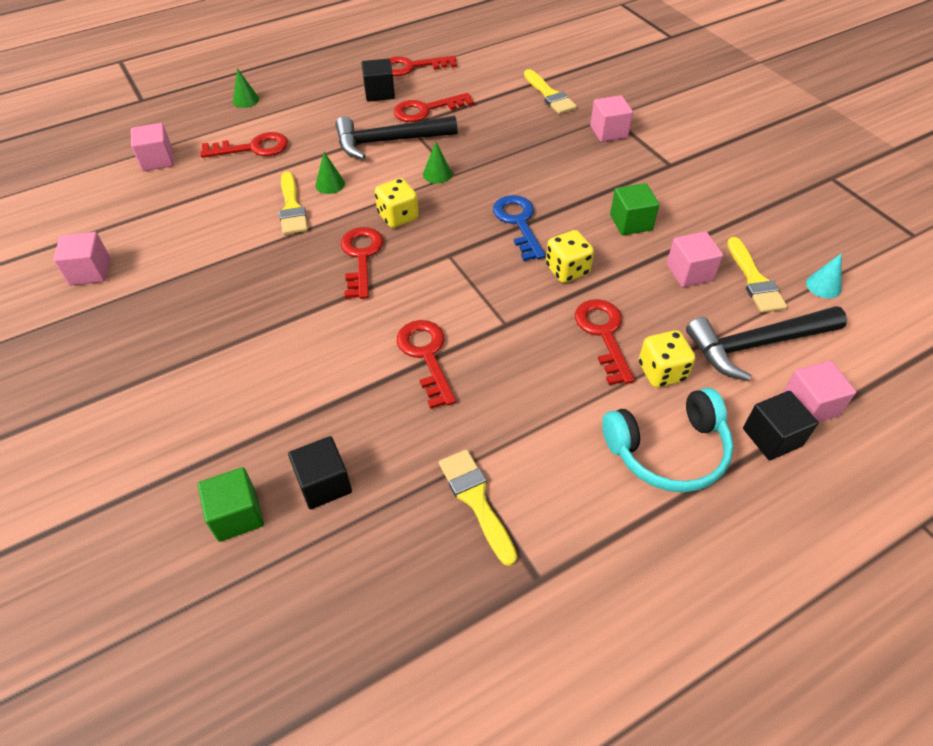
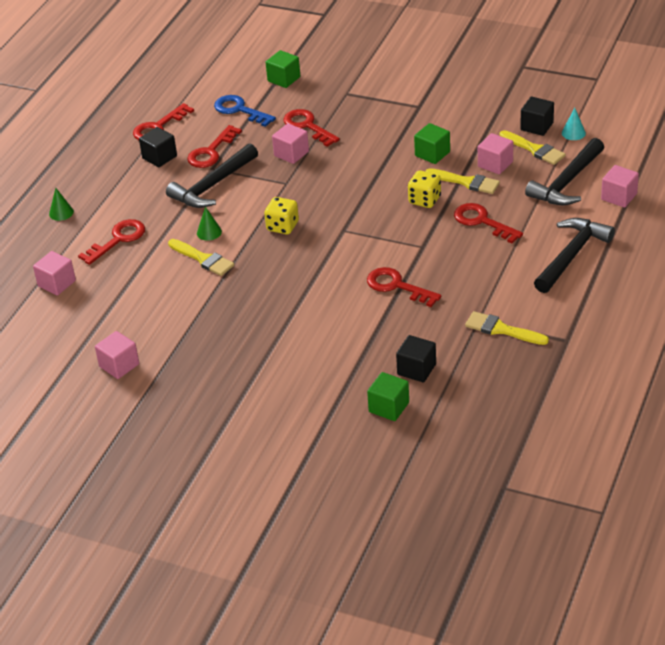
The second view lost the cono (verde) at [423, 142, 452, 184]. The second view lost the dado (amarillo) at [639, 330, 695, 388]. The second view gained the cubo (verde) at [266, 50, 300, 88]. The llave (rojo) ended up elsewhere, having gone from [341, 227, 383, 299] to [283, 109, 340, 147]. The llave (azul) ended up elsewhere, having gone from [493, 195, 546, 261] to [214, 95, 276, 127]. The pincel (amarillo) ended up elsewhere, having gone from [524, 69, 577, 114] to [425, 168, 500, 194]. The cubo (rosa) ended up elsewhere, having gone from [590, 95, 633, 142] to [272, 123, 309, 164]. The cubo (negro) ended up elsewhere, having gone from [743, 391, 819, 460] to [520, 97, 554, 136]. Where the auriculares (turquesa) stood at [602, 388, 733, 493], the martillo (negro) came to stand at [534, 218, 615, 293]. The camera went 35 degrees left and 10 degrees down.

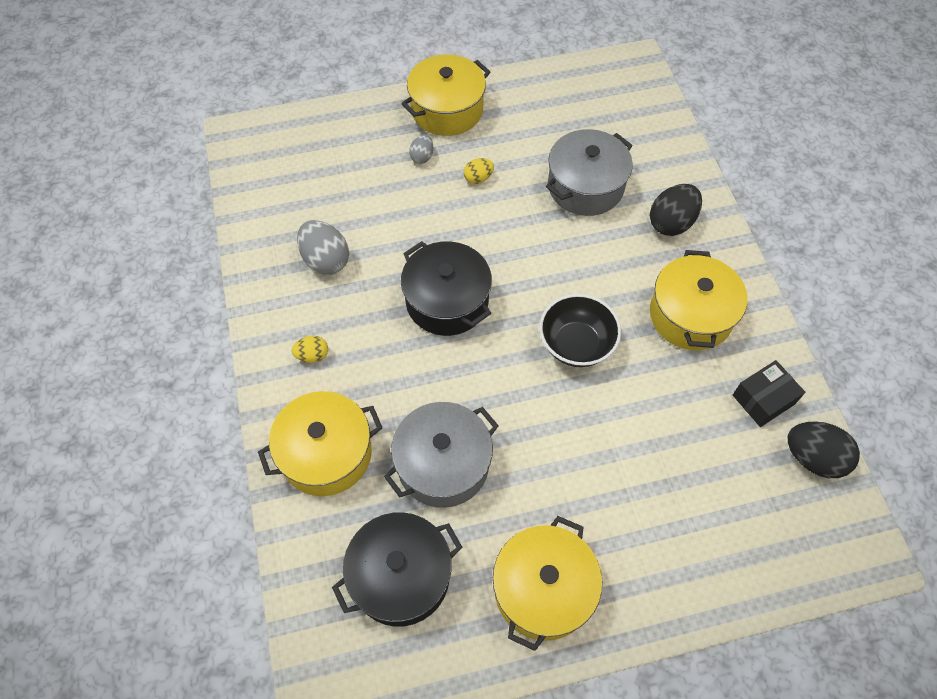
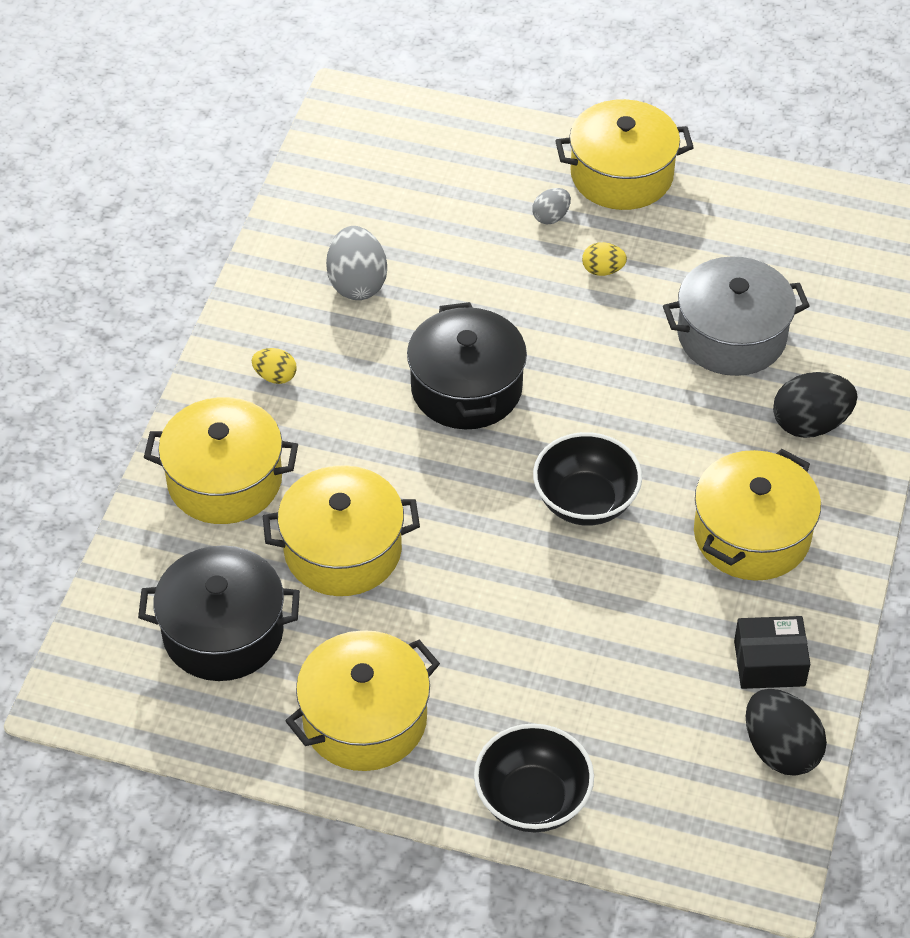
The second view gained the cuenco (negro) at [474, 723, 594, 832]. What was the olla (gris) at [384, 402, 499, 508] turned into the olla (amarillo) at [263, 465, 420, 596]. The camera went 30 degrees right and 10 degrees down.

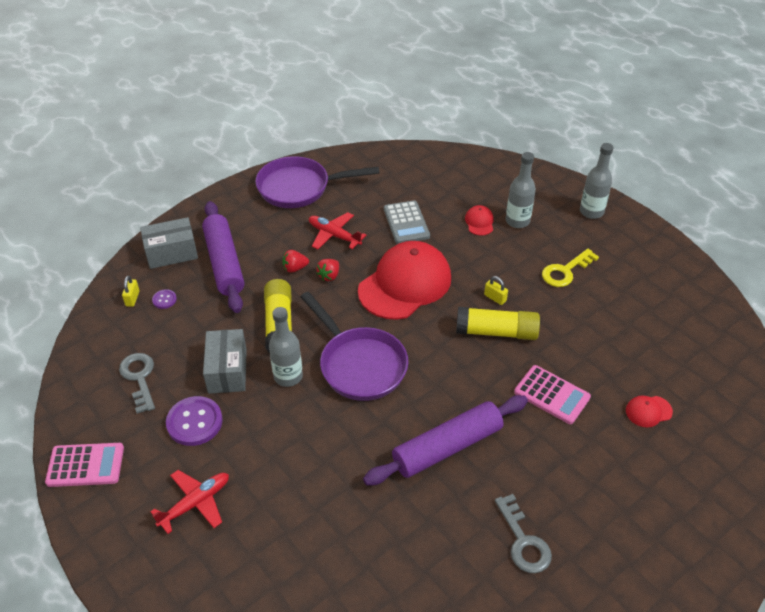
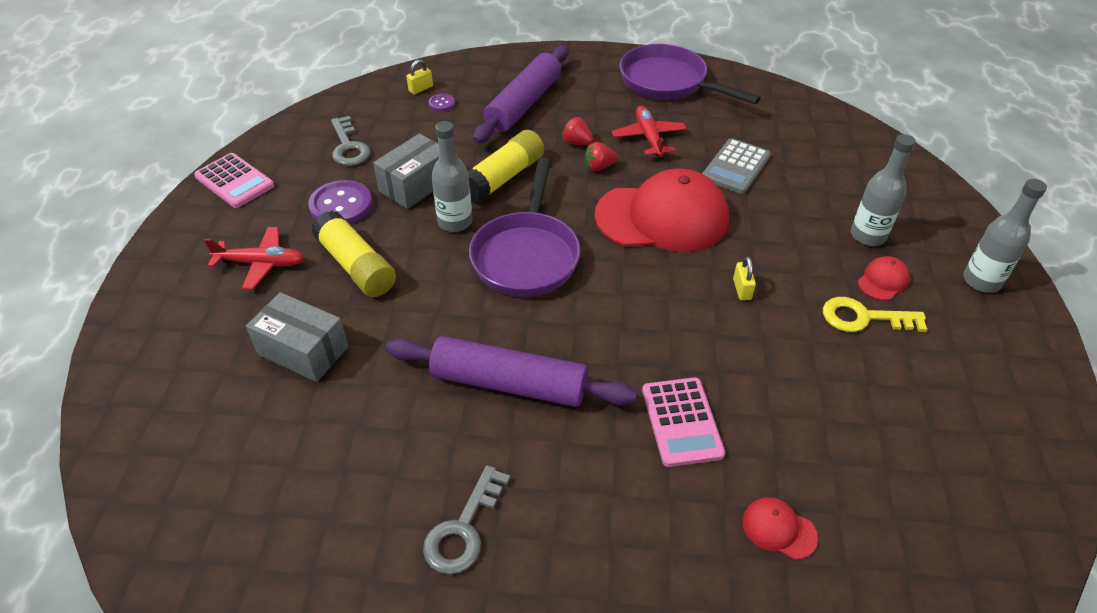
The caja (gris) ended up elsewhere, having gone from [140, 217, 198, 269] to [246, 292, 348, 382]. The barra de pegamento (amarillo) ended up elsewhere, having gone from [456, 307, 540, 340] to [312, 211, 396, 297]. The gorra (rojo) ended up elsewhere, having gone from [465, 205, 494, 236] to [858, 256, 910, 300]. The llave (gris) at [119, 353, 155, 414] ended up facing another way, 135 degrees clockwise from before. The camera went 45 degrees right and 0 degrees up.

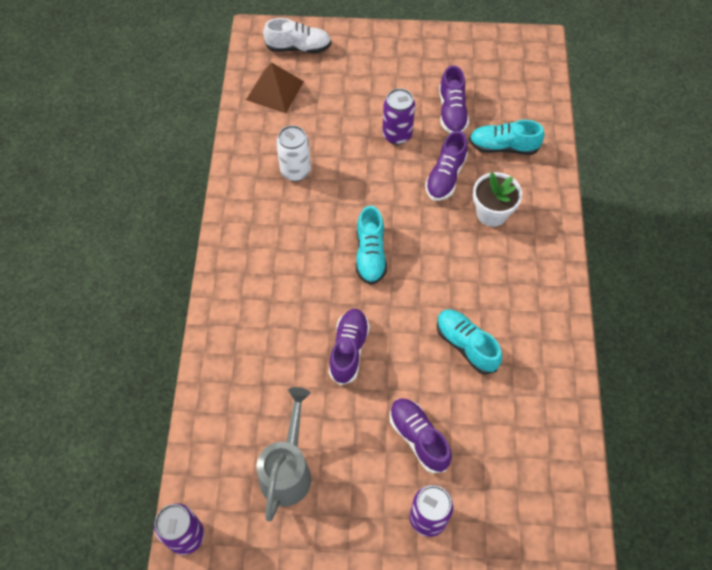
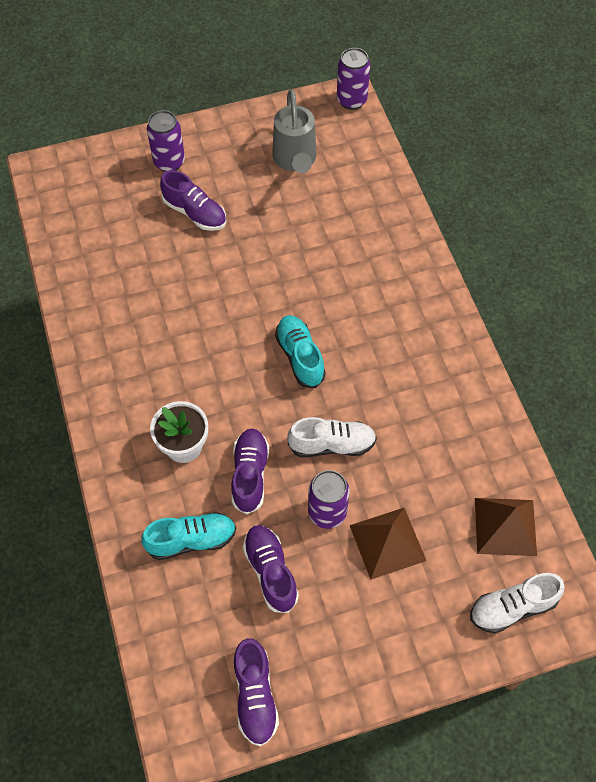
The second view lost the lata (blanco) at [276, 125, 311, 181]. The second view lost the zapato (turquesa) at [437, 310, 502, 374]. The second view gained the zapato (blanco) at [287, 417, 377, 457]. The second view gained the pirámide (marrón) at [350, 508, 426, 580]. The zapato (morado) ended up elsewhere, having gone from [329, 309, 370, 385] to [233, 638, 279, 746]. The camera went 160 degrees right and 0 degrees up.

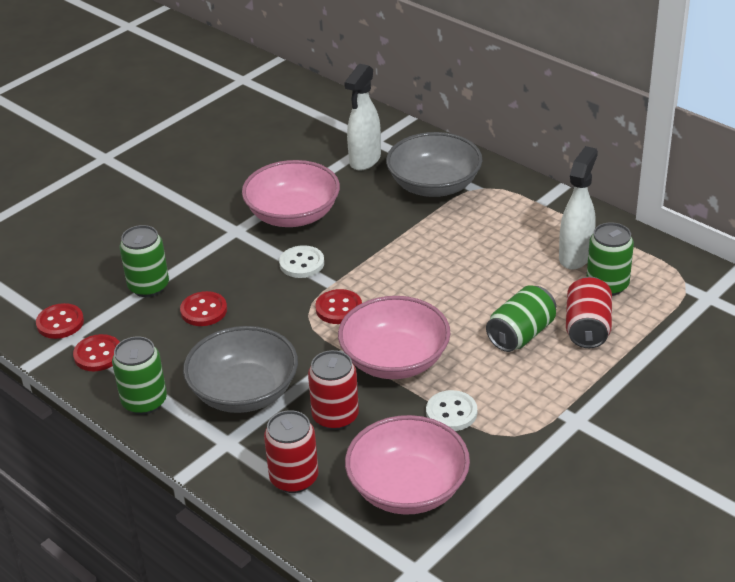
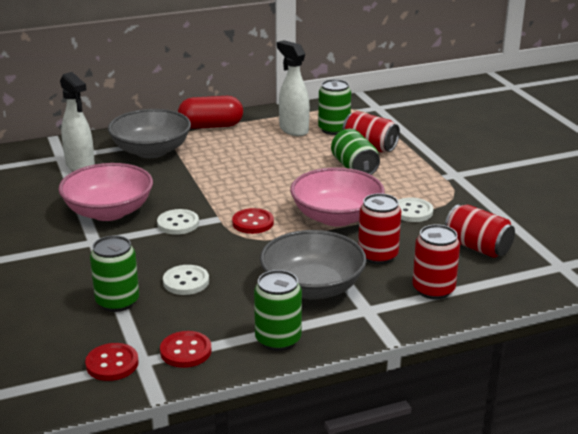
The second view gained the cápsula (rojo) at [178, 96, 243, 129]. Where the cuenco (rosa) stood at [345, 415, 470, 515], the lata (rojo) came to stand at [445, 204, 515, 258]. What was the botón (rojo) at [180, 291, 227, 326] turned into the botón (blanco) at [163, 265, 209, 295]. The camera went 65 degrees left and 10 degrees down.

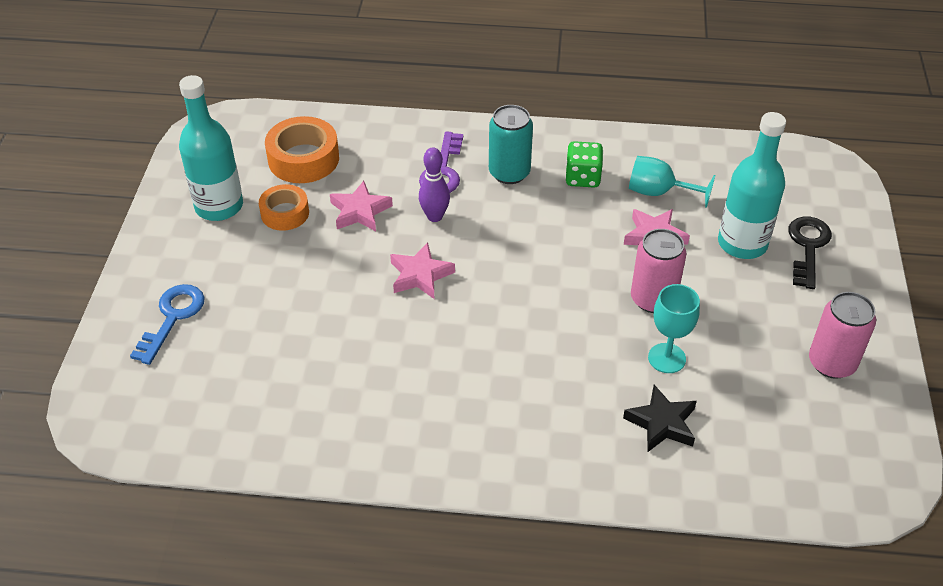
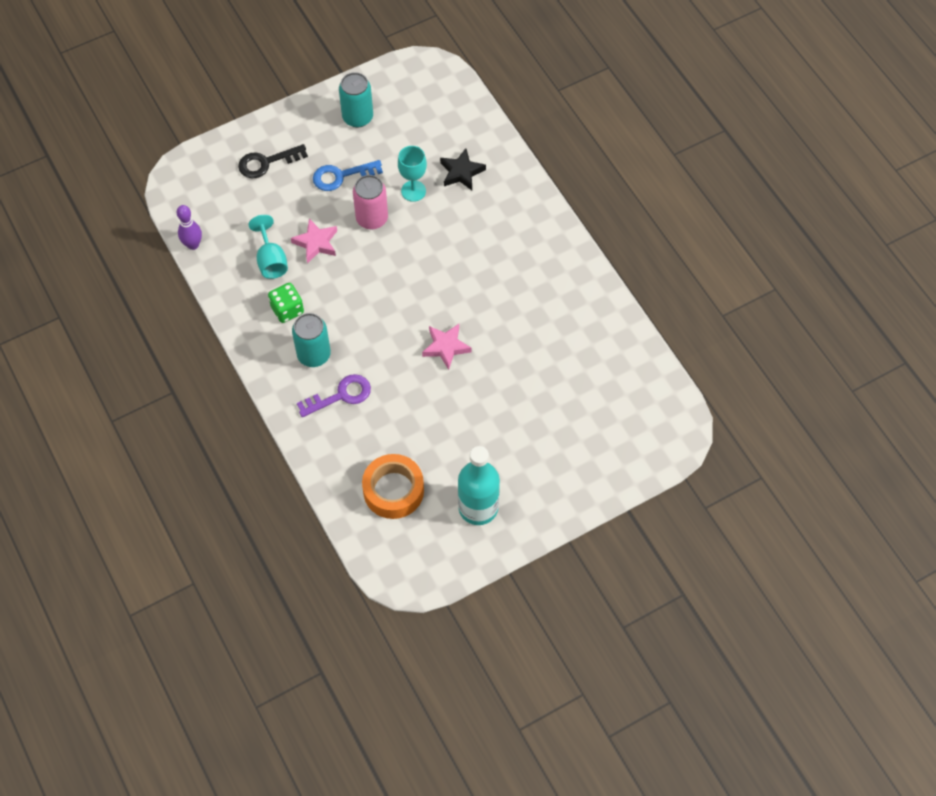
The second view lost the cinta adhesiva (naranja) at [259, 184, 309, 231]. The second view lost the estrella (rosa) at [330, 181, 393, 231]. The second view lost the botella (turquesa) at [718, 112, 786, 259]. The llave (azul) ended up elsewhere, having gone from [130, 284, 205, 365] to [313, 160, 383, 191]. The bolo (morado) ended up elsewhere, having gone from [419, 147, 450, 222] to [177, 205, 202, 250]. What was the lata (rosa) at [809, 292, 876, 379] turned into the lata (turquesa) at [339, 72, 373, 127]. The camera went 125 degrees left and 15 degrees up.

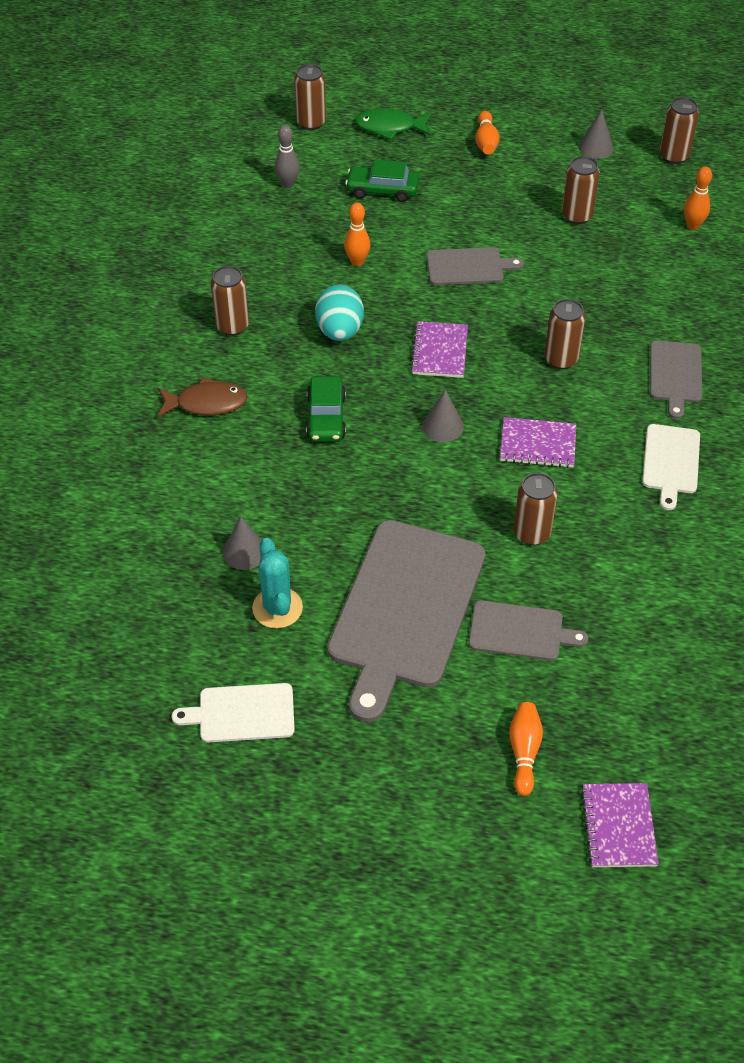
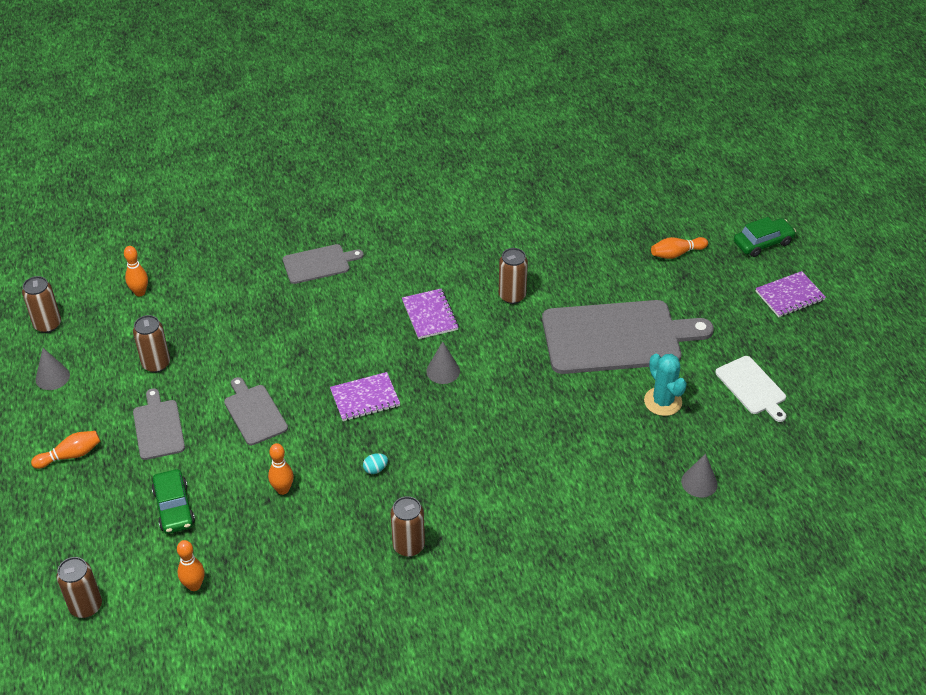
The second view lost the pez (marrón) at [157, 377, 248, 417]. The second view lost the pez (verde) at [355, 109, 432, 140]. The second view lost the lata (marrón) at [545, 299, 585, 369]. The second view lost the tabla de cortar (blanco) at [642, 424, 700, 510]. The cono (gris) ended up elsewhere, having gone from [223, 517, 262, 570] to [681, 454, 718, 498]. The coche (verde) ended up elsewhere, having gone from [306, 376, 346, 442] to [734, 217, 796, 257]. The tabla de cortar (gris) ended up elsewhere, having gone from [469, 600, 588, 661] to [133, 388, 185, 460]. The cuaderno (morado) ended up elsewhere, having gone from [581, 783, 659, 867] to [756, 271, 826, 317]. What was the bolo (gris) at [275, 125, 300, 188] turned into the bolo (naranja) at [177, 540, 205, 591]. The cactus (turquesa) at [252, 538, 303, 629] ended up facing another way, 75 degrees counterclockwise from before. The size of the huevo (turquesa) at [315, 285, 364, 341] changed by a factor of 0.44. The camera went 115 degrees left and 5 degrees down.

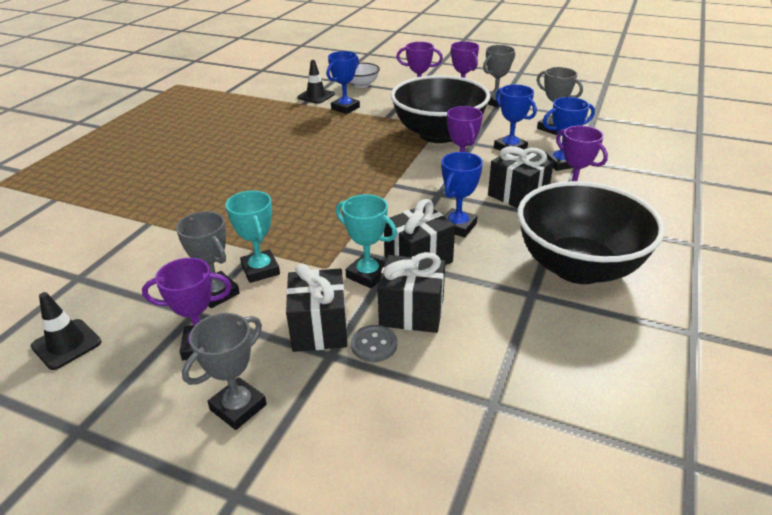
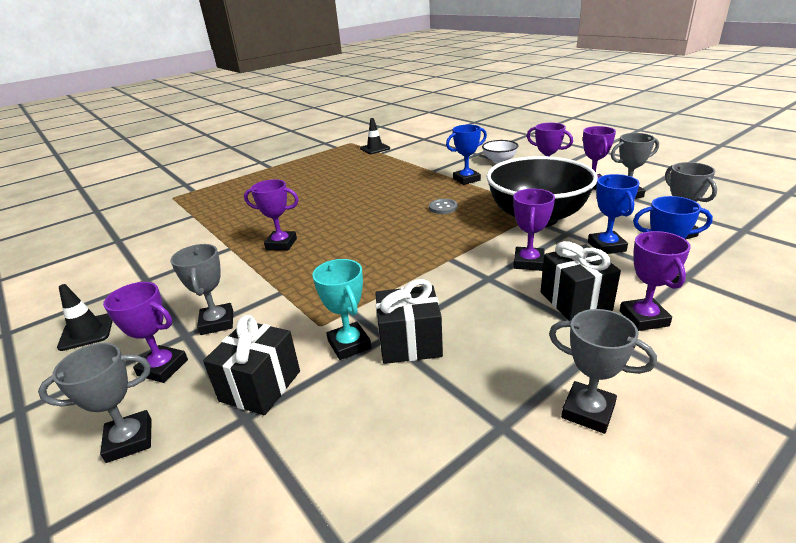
The second view lost the trofeo (turquesa) at [226, 191, 280, 283]. The second view lost the regalo (negro) at [378, 252, 445, 333]. The second view lost the trofeo (azul) at [442, 152, 483, 238]. The second view gained the trofeo (morado) at [244, 179, 299, 250]. The cono de tráfico (negro) ended up elsewhere, having gone from [297, 60, 335, 104] to [360, 118, 390, 154]. The botón (gris) ended up elsewhere, having gone from [351, 325, 397, 362] to [429, 199, 457, 214]. Where the cuenco (negro) stood at [517, 181, 665, 284], the trofeo (gris) came to stand at [549, 309, 657, 434]. The camera went 30 degrees right and 5 degrees down.

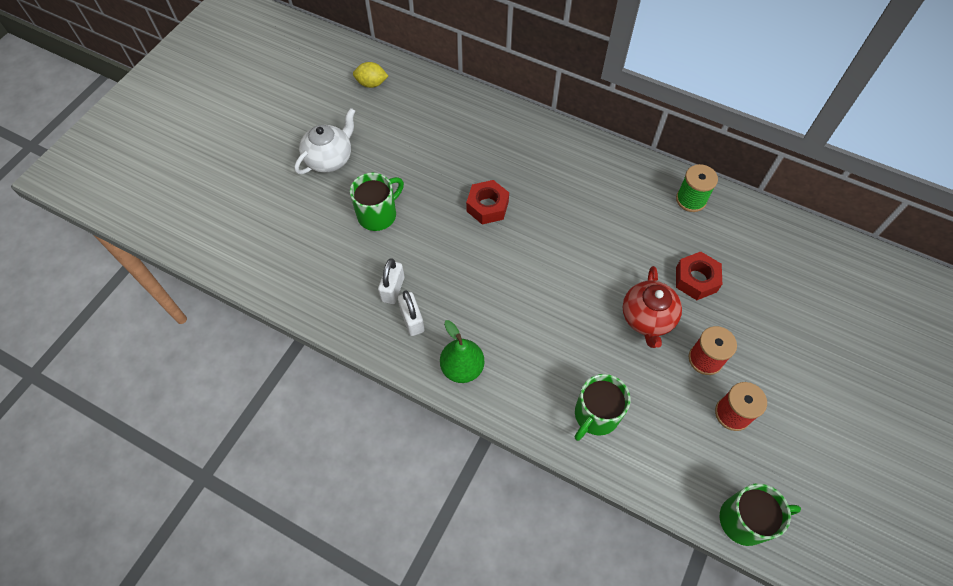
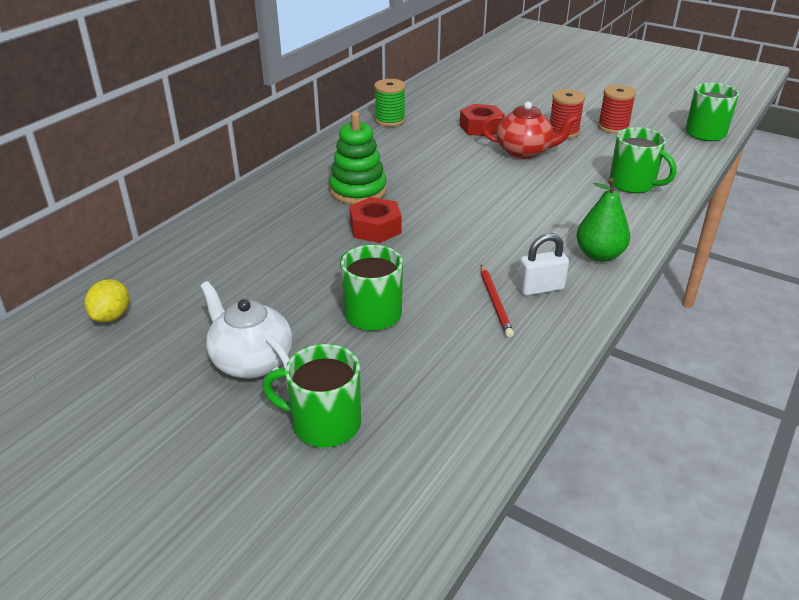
The second view gained the taza (verde) at [262, 344, 361, 448]. The second view gained the juguete apilable (verde) at [329, 112, 387, 204]. Where the candado (blanco) stood at [378, 258, 404, 304], the lápiz (rojo) came to stand at [481, 265, 514, 338]. The camera went 85 degrees left and 25 degrees down.

